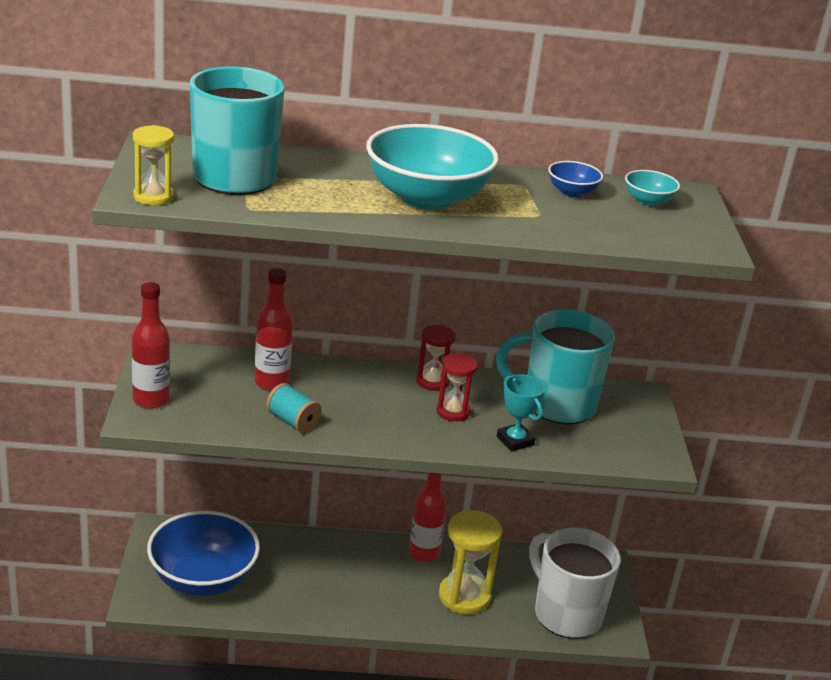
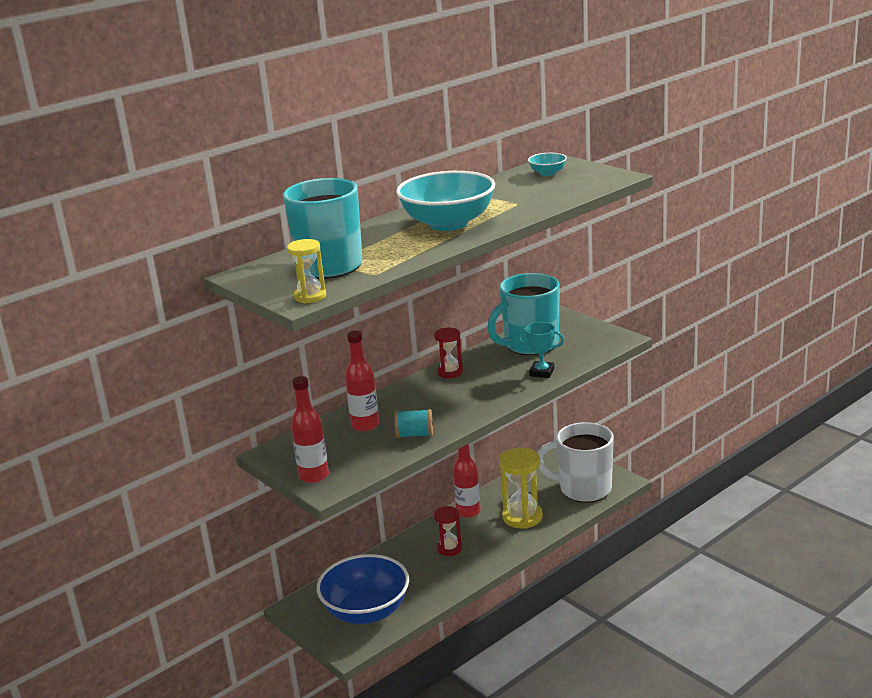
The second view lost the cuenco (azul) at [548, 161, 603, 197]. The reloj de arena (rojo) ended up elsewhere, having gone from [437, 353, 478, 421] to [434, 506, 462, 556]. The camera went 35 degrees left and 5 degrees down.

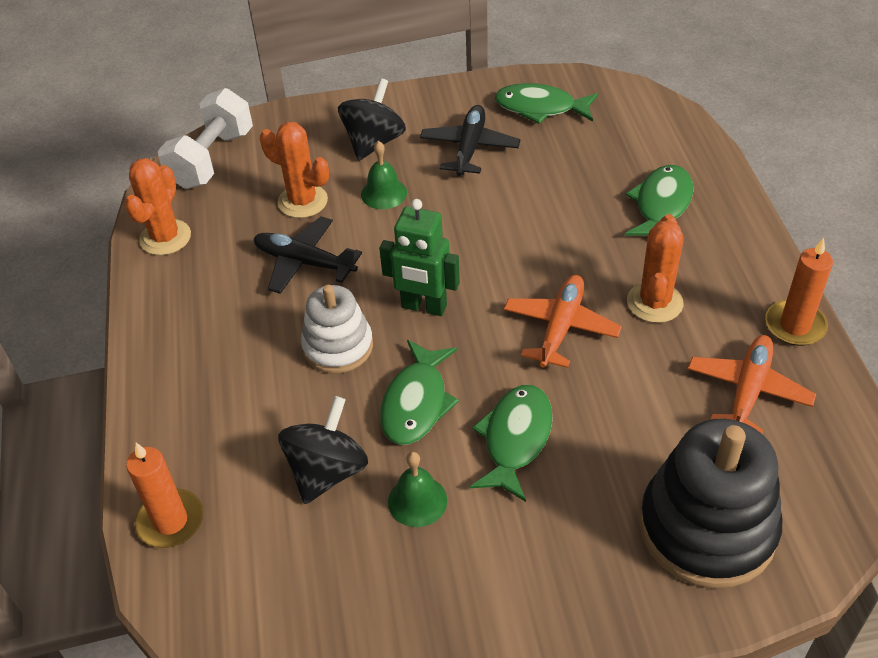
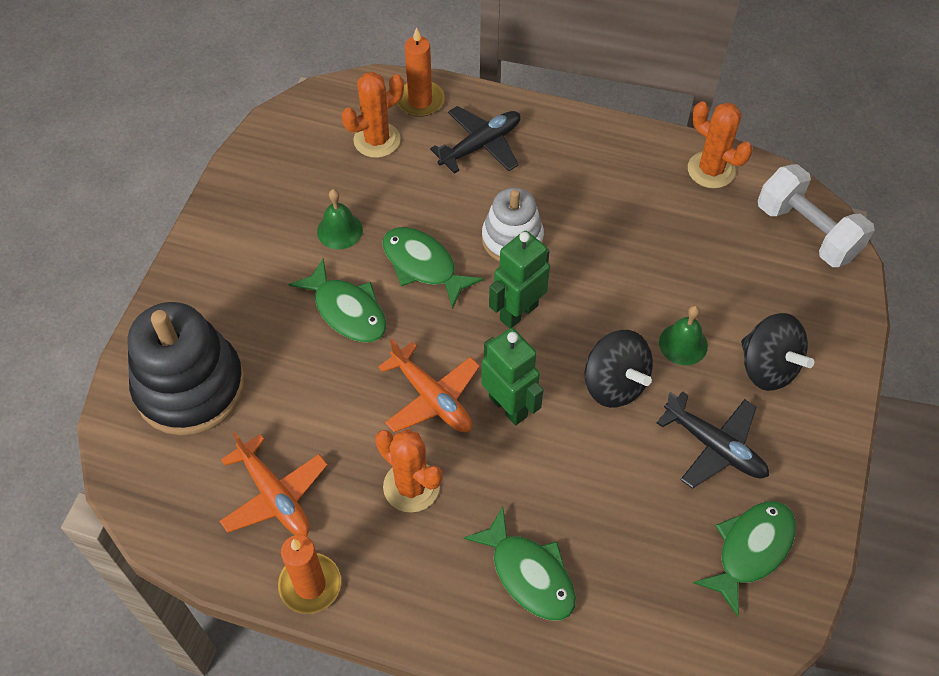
The second view gained the robot (verde) at [481, 328, 543, 425]. The avión (negro) ended up elsewhere, having gone from [253, 216, 362, 294] to [430, 106, 521, 174]. The cactus (naranja) ended up elsewhere, having gone from [260, 122, 329, 218] to [342, 72, 404, 158]. The peonza (negro) ended up elsewhere, having gone from [278, 396, 368, 504] to [585, 330, 653, 408]. The camera went 115 degrees right and 10 degrees up.

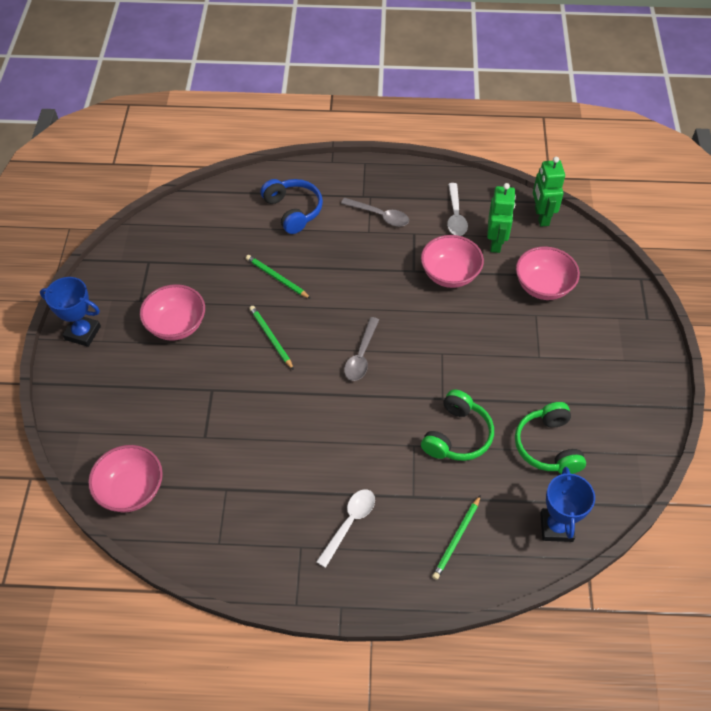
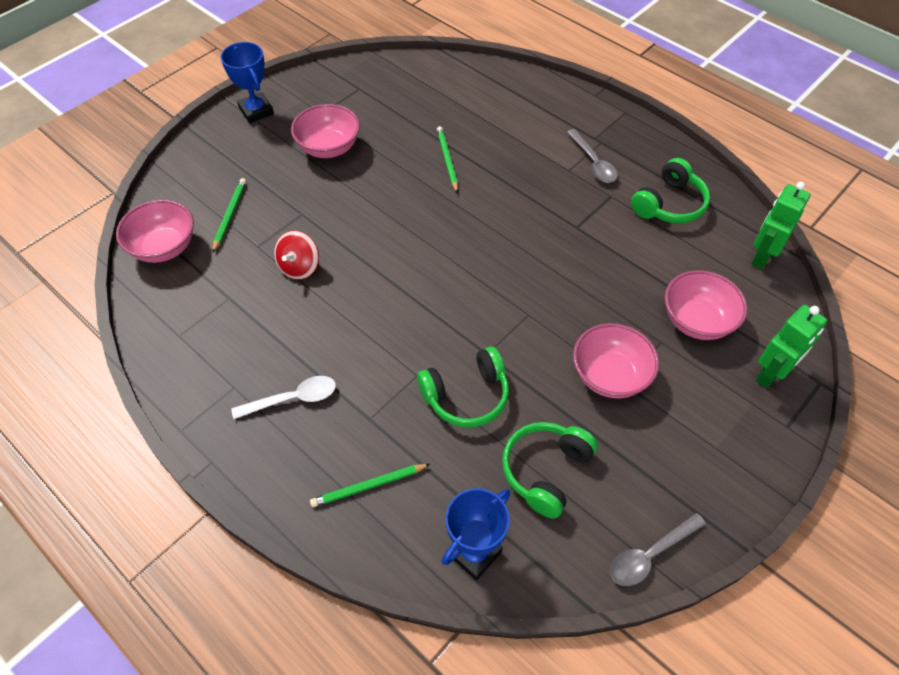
The second view lost the auriculares (azul) at [261, 179, 323, 234]. The second view gained the peonza (rojo) at [274, 230, 319, 280]. The lápiz (verde) ended up elsewhere, having gone from [249, 306, 294, 370] to [212, 178, 246, 253]. The cuchara (gris) ended up elsewhere, having gone from [344, 317, 379, 381] to [610, 513, 706, 586]. The cuenco (rosa) ended up elsewhere, having gone from [421, 235, 484, 288] to [573, 323, 659, 398]. The robot (verde) ended up elsewhere, having gone from [487, 183, 516, 253] to [756, 305, 827, 388]. Where the cuchara (blanco) stood at [447, 183, 468, 236], the auriculares (verde) came to stand at [631, 158, 710, 223]. The camera went 40 degrees right and 0 degrees up.

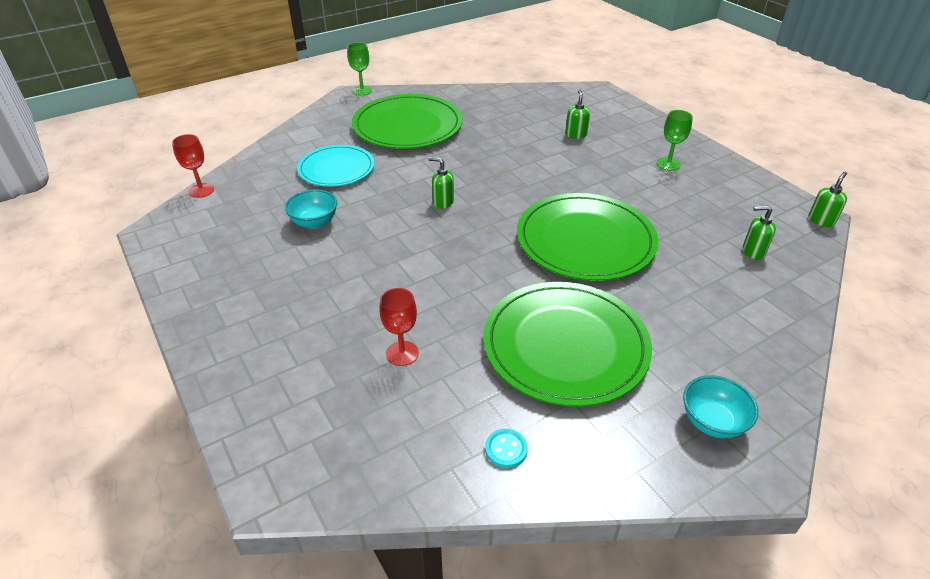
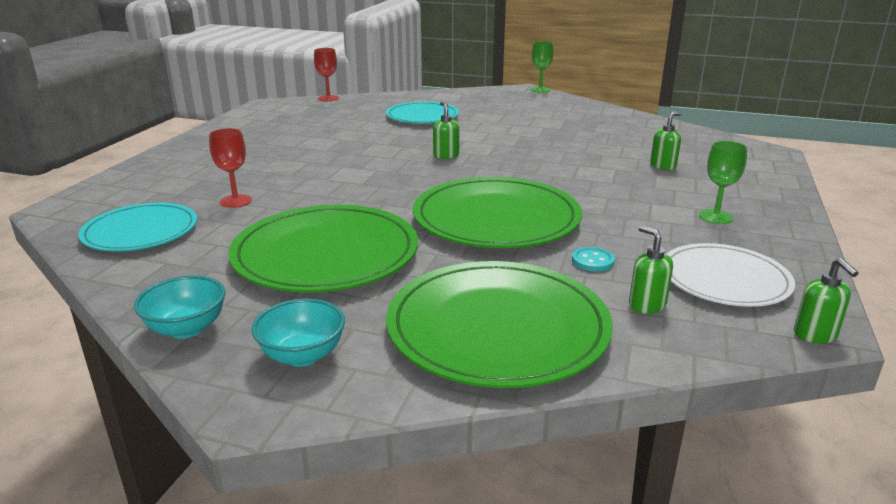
The second view gained the plato (turquesa) at [79, 203, 197, 251]. The second view gained the plato (blanco) at [667, 243, 795, 307]. The cuenco (turquesa) ended up elsewhere, having gone from [285, 189, 337, 229] to [134, 276, 226, 339]. The plato (verde) ended up elsewhere, having gone from [352, 94, 463, 149] to [386, 261, 613, 388]. The botón (turquesa) ended up elsewhere, having gone from [485, 429, 528, 468] to [572, 247, 615, 271]. The dispensador de jabón (verde) at [808, 171, 847, 227] ended up facing another way, 75 degrees clockwise from before. The camera went 50 degrees right and 15 degrees down.

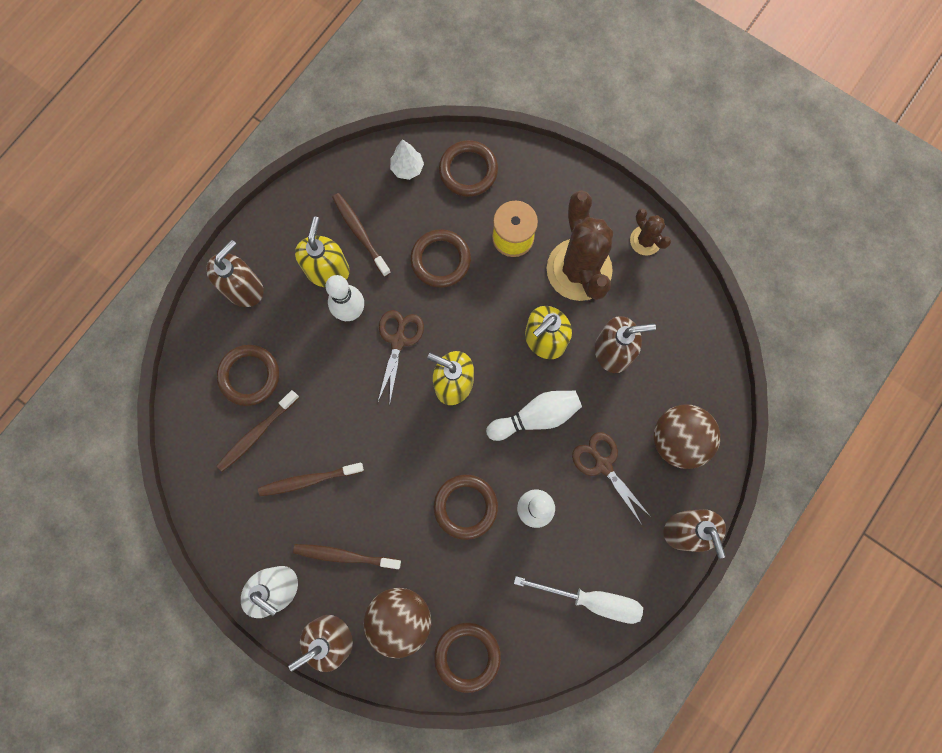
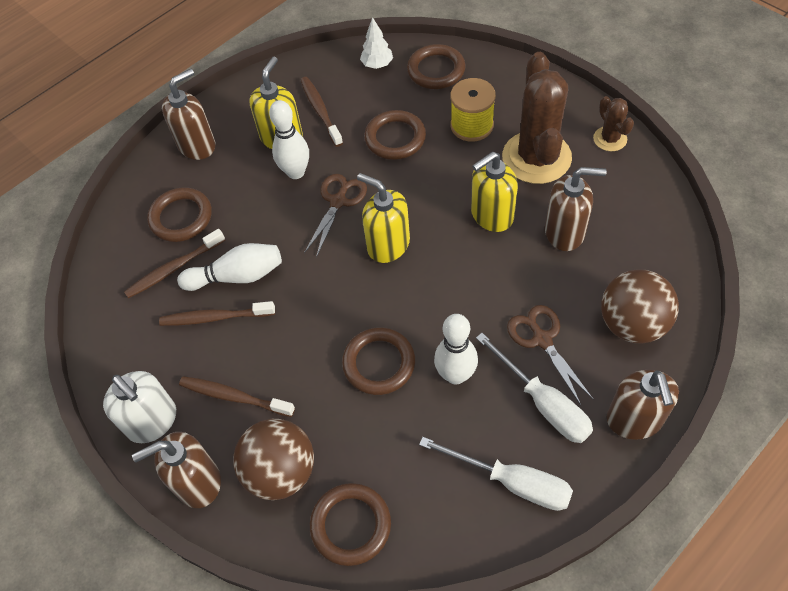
The second view gained the destornillador (blanco) at [476, 333, 593, 443]. The bolo (blanco) ended up elsewhere, having gone from [486, 391, 582, 441] to [177, 243, 282, 291]. The camera went 15 degrees right and 20 degrees down.

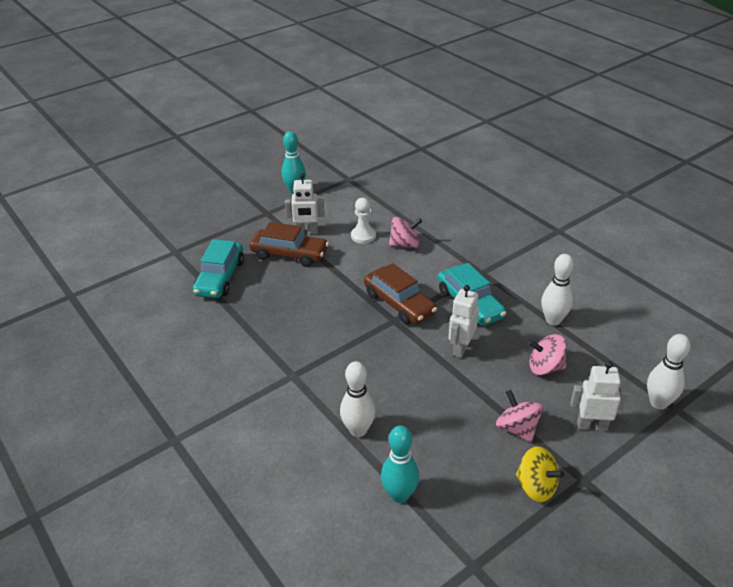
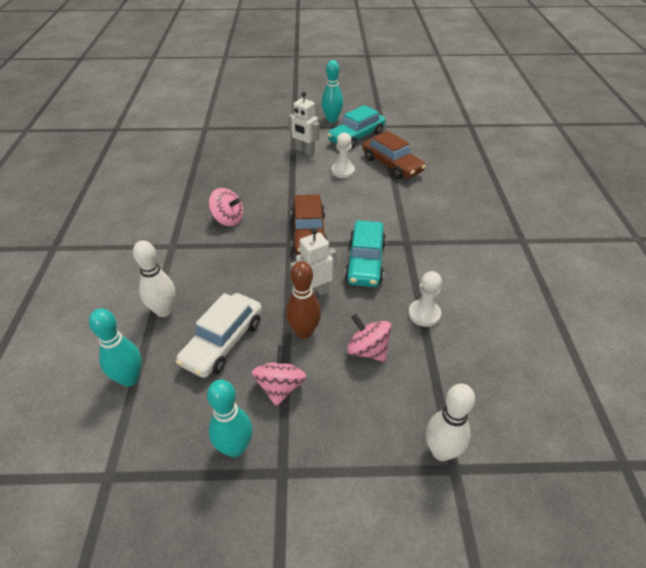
The second view lost the robot (blanco) at [571, 361, 629, 431]. The second view gained the coche (blanco) at [176, 293, 262, 378]. The second view gained the bolo (marrón) at [286, 261, 321, 339]. The coche (turquesa) ended up elsewhere, having gone from [193, 239, 244, 298] to [327, 105, 386, 149]. The coche (marrón) ended up elsewhere, having gone from [249, 222, 329, 267] to [362, 131, 426, 179]. The peonza (rosa) ended up elsewhere, having gone from [389, 217, 422, 248] to [209, 188, 243, 226]. Where the peonza (amarillo) stood at [516, 446, 564, 502], the bolo (turquesa) came to stand at [207, 380, 253, 457]. Where the bolo (blanco) stood at [541, 254, 574, 326], the peón (blanco) came to stand at [408, 271, 442, 327]. The camera went 35 degrees right and 5 degrees up.

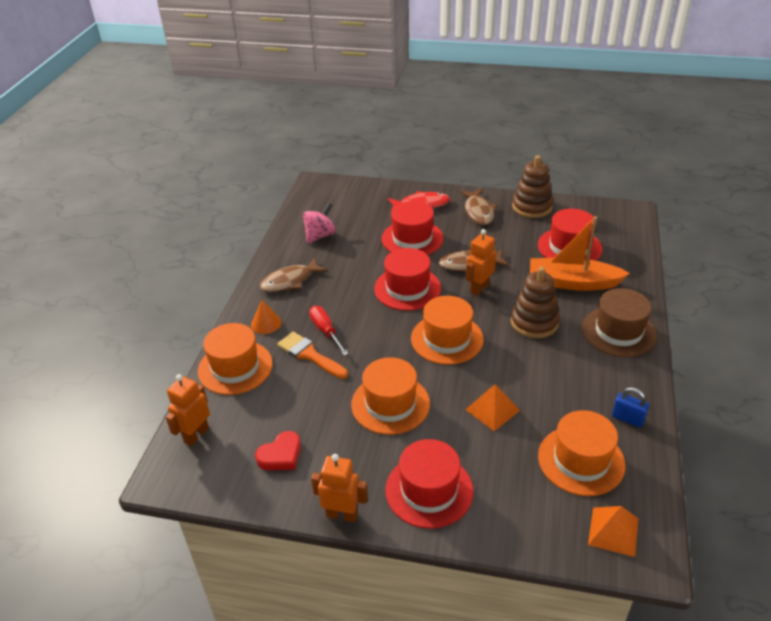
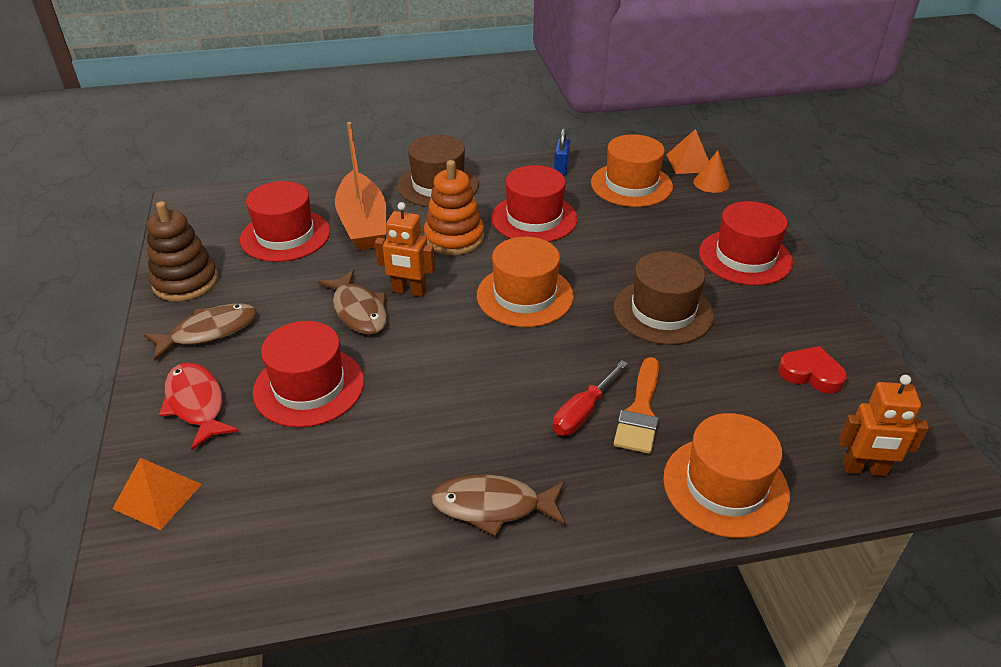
The second view lost the peonza (rosa) at [303, 202, 336, 244]. The second view lost the robot (naranja) at [311, 454, 368, 522]. The cono (naranja) ended up elsewhere, having gone from [251, 300, 282, 334] to [694, 151, 729, 193]. The sombrero (rojo) ended up elsewhere, having gone from [374, 248, 441, 311] to [491, 165, 578, 242]. The pirámide (naranja) ended up elsewhere, having gone from [465, 384, 520, 431] to [112, 458, 202, 530]. What was the sombrero (naranja) at [351, 357, 430, 435] turned into the sombrero (marrón) at [613, 251, 714, 345]. What was the juguete apilable (marrón) at [511, 267, 560, 338] turned into the juguete apilable (naranja) at [424, 160, 484, 255]. The pez (marrón) at [259, 257, 328, 292] ended up facing another way, 150 degrees clockwise from before. The camera went 115 degrees left and 0 degrees up.

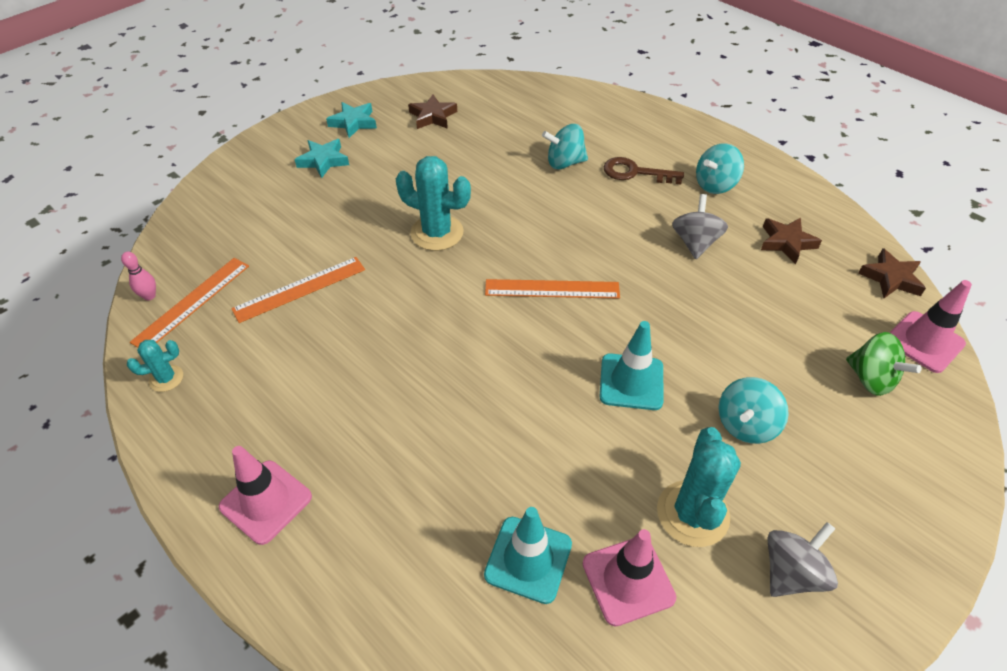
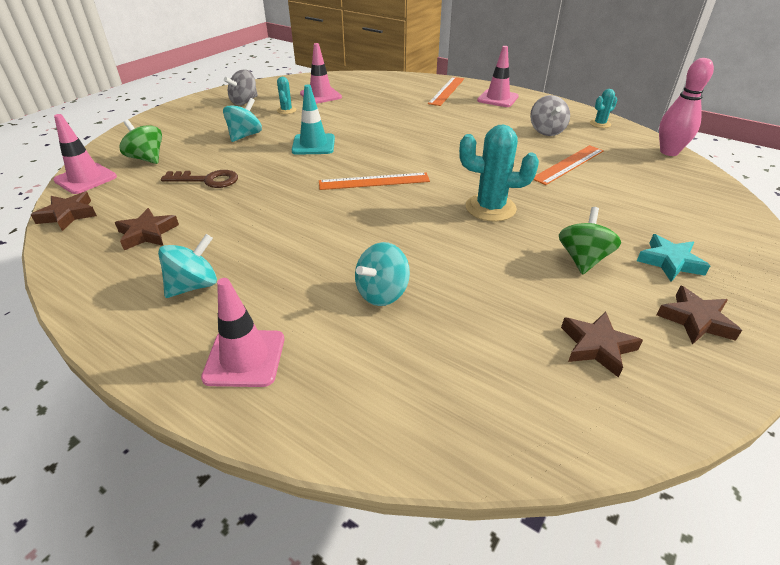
The second view lost the cono de tráfico (turquesa) at [484, 507, 572, 604]. The second view gained the cono de tráfico (rosa) at [201, 278, 284, 387]. The second view gained the peonza (verde) at [559, 207, 621, 274]. The regla (naranja) ended up elsewhere, having gone from [130, 258, 249, 348] to [428, 77, 464, 106]. The llave (marrón) ended up elsewhere, having gone from [603, 157, 684, 185] to [161, 170, 238, 188]. The peonza (gris) ended up elsewhere, having gone from [672, 194, 728, 259] to [530, 95, 570, 136]. What was the estrella (turquesa) at [326, 102, 377, 138] turned into the estrella (marrón) at [657, 285, 742, 345]. The peonza (turquesa) at [542, 124, 588, 170] ended up facing another way, 150 degrees clockwise from before. The size of the bolo (rosa) at [121, 252, 156, 300] changed by a factor of 2.03. The size of the cactus (turquesa) at [657, 427, 741, 547] changed by a factor of 0.53. The camera went 170 degrees right and 10 degrees down.

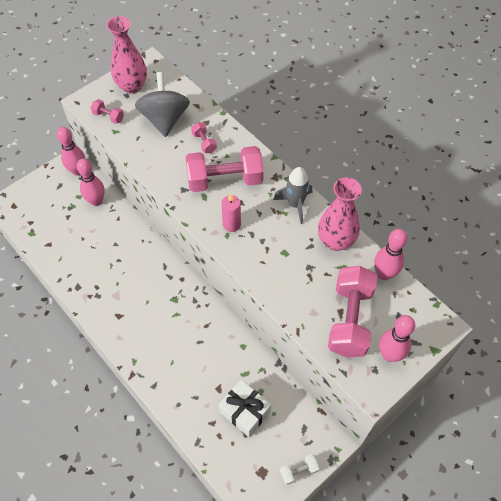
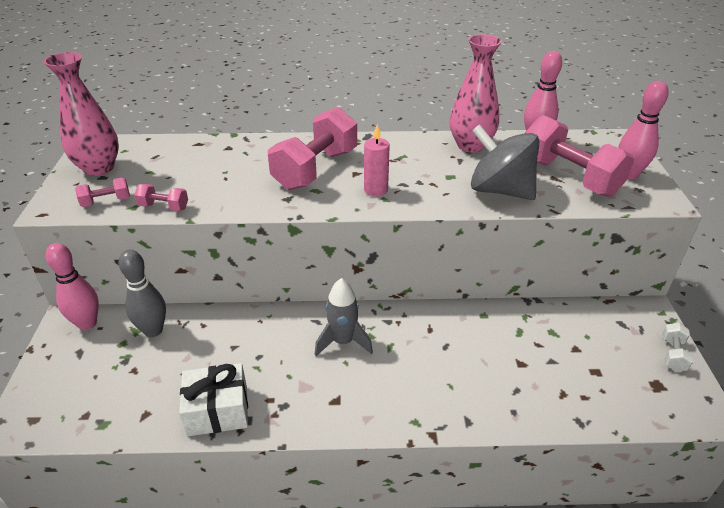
The peonza (gris) ended up elsewhere, having gone from [135, 72, 190, 137] to [471, 124, 539, 200]. The mancuerna (rosa) ended up elsewhere, having gone from [191, 122, 217, 153] to [134, 184, 188, 211]. The regalo (blanco) ended up elsewhere, having gone from [219, 380, 271, 437] to [179, 363, 248, 436]. The cohete (gris) ended up elsewhere, having gone from [273, 167, 312, 224] to [315, 278, 373, 356]. What was the bolo (rosa) at [76, 159, 105, 206] turned into the bolo (gris) at [119, 250, 166, 337]. The camera went 50 degrees left and 20 degrees down.

